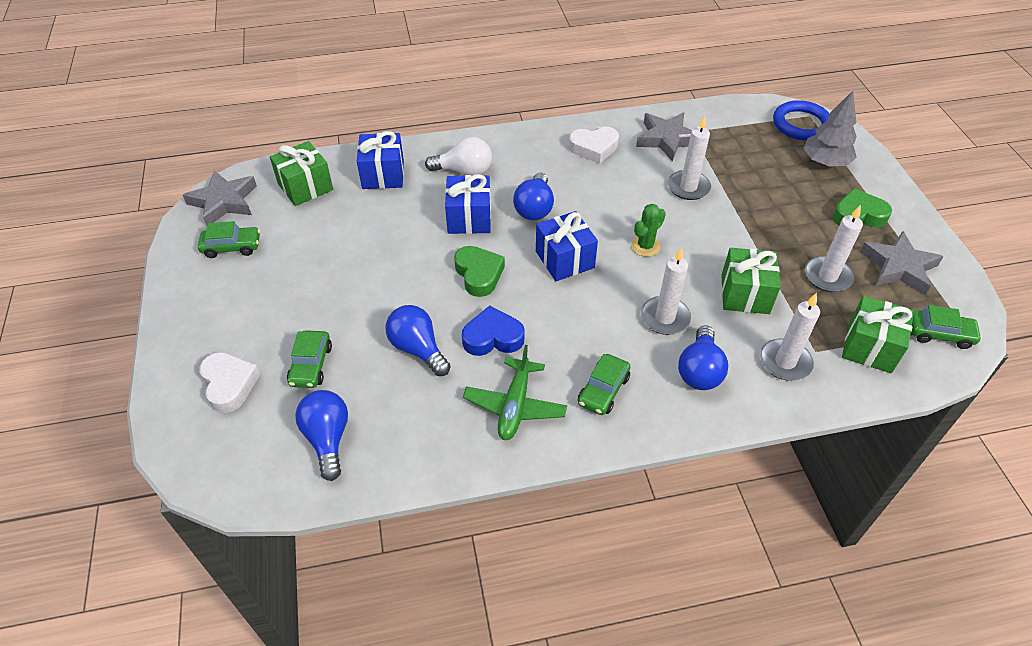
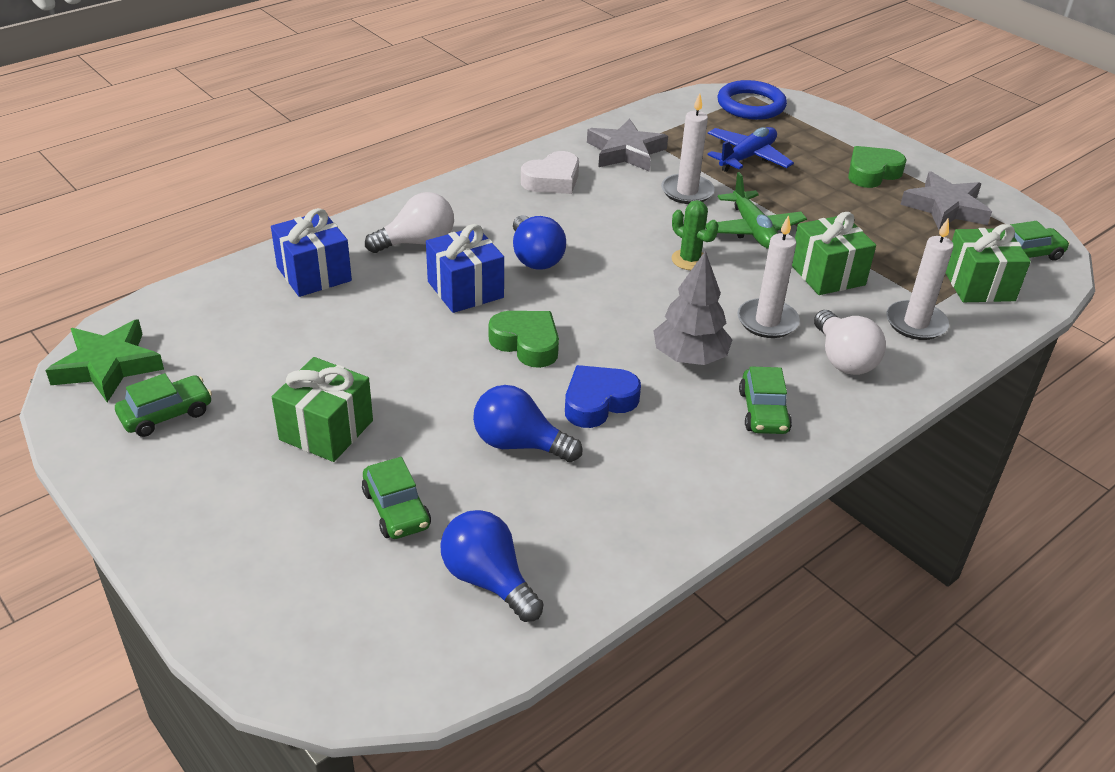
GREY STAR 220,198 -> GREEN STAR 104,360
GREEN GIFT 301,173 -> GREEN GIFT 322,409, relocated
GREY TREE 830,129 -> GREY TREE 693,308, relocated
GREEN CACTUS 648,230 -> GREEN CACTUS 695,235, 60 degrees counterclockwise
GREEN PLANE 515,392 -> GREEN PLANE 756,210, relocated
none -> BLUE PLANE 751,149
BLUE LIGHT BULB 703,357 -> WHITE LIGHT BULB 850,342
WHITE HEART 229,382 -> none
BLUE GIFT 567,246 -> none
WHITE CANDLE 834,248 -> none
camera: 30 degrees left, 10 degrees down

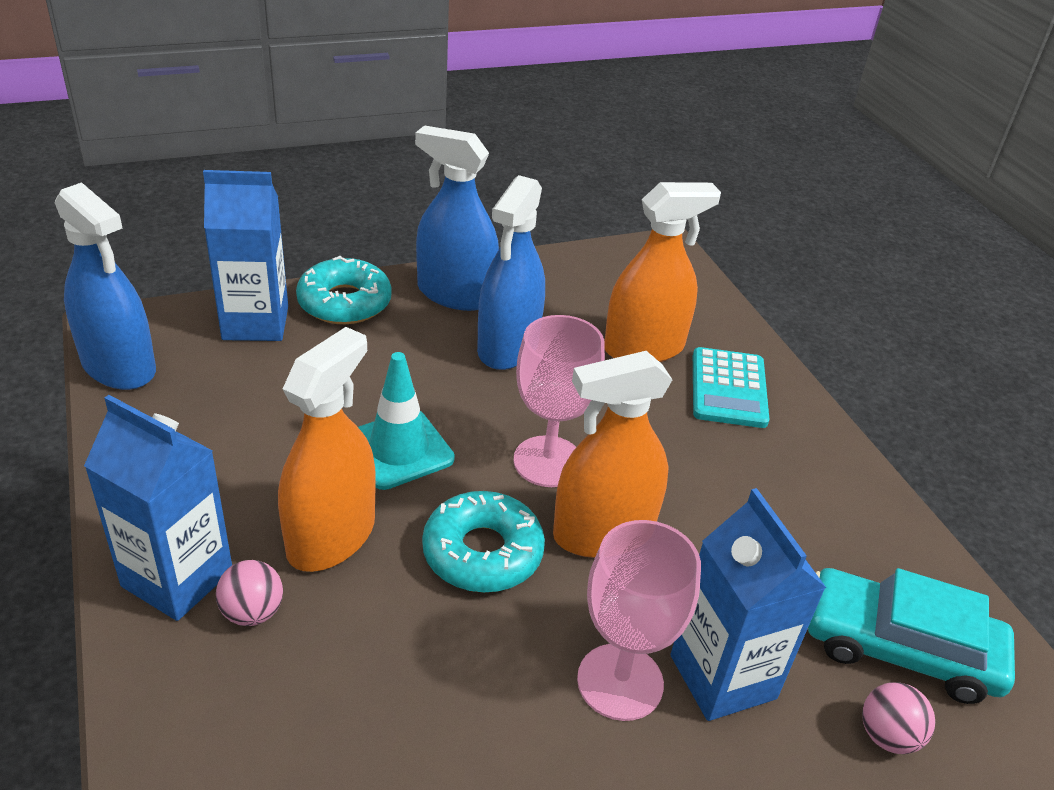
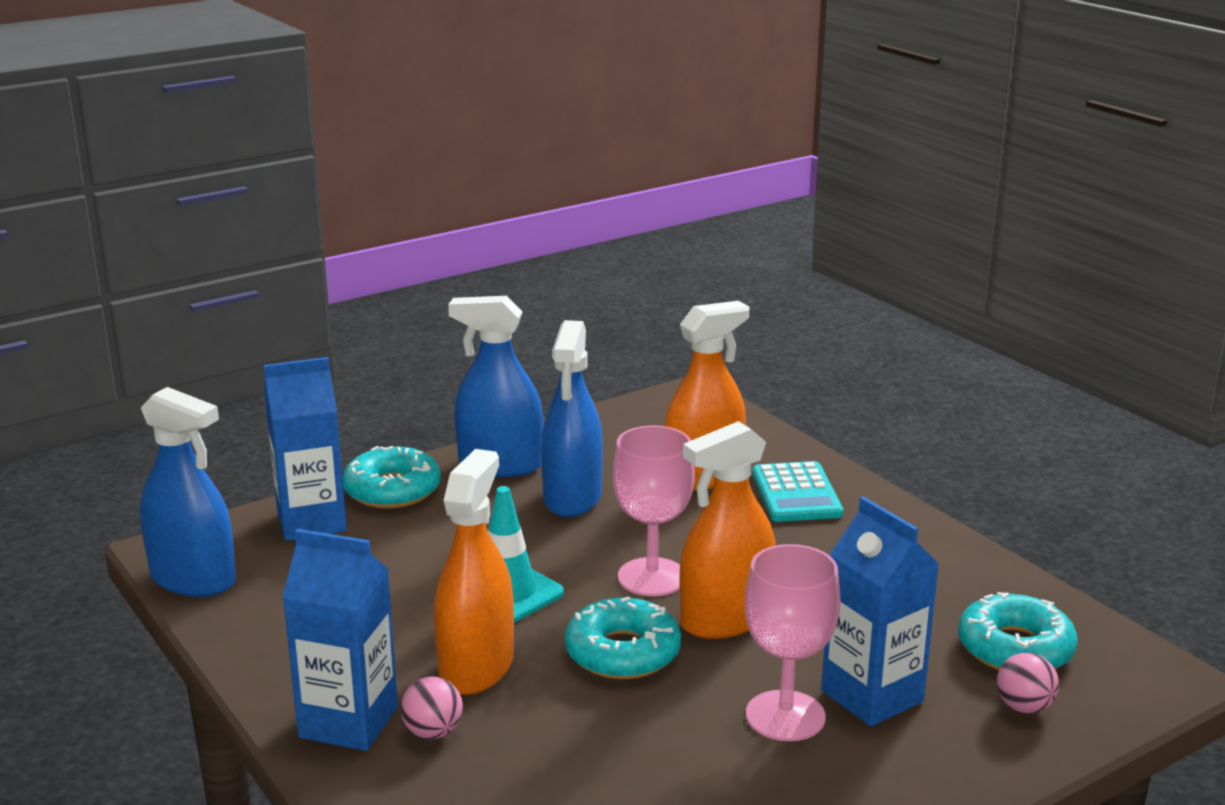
TURQUOISE CAR 911,636 -> TURQUOISE DONUT 1018,631
camera: 10 degrees left, 15 degrees down

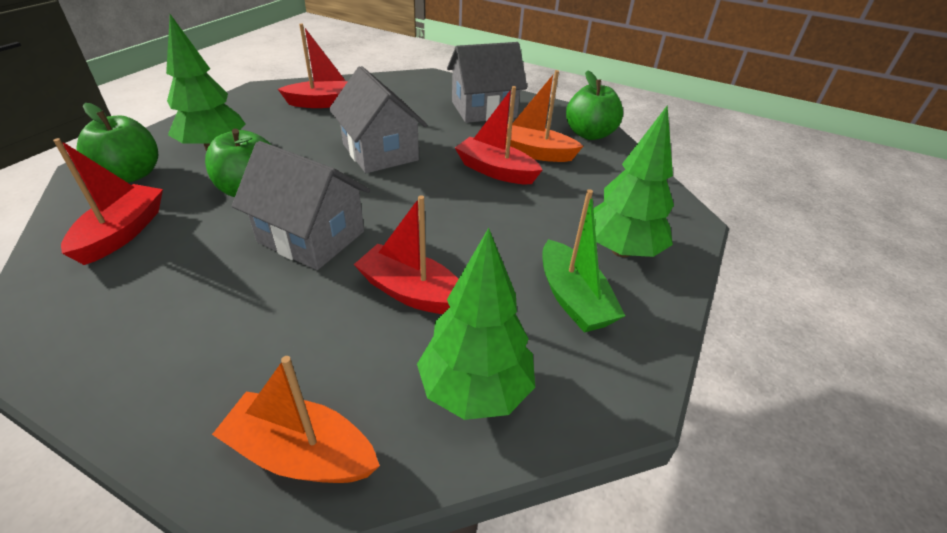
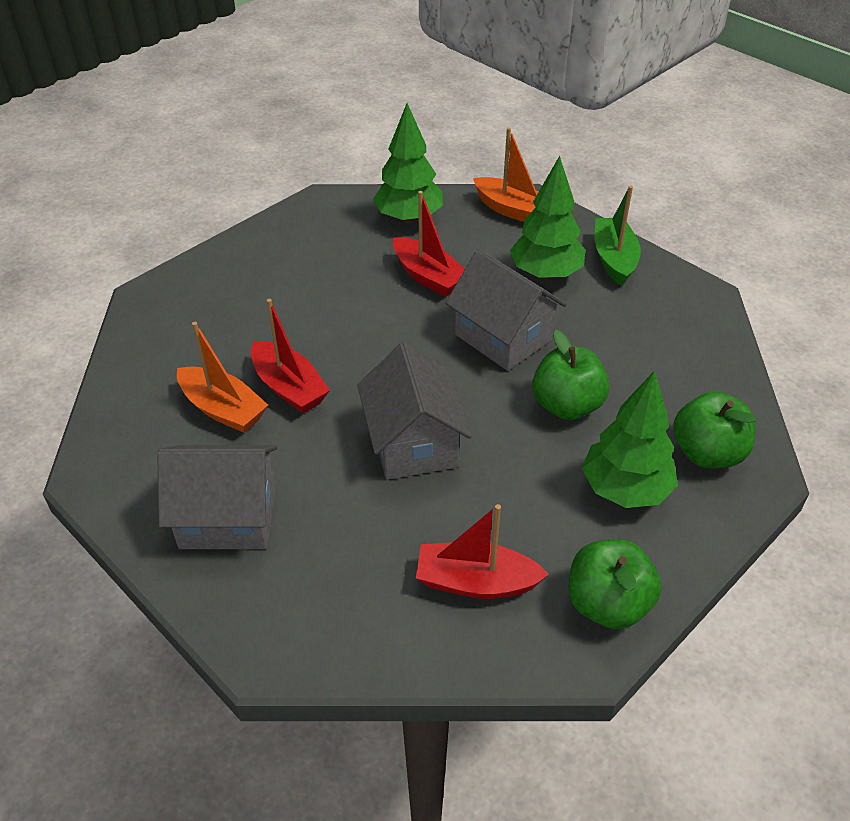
GREEN TREE 634,181 -> GREEN TREE 547,218, relocated
GREEN APPLE 594,105 -> GREEN APPLE 615,584, relocated
GREEN BOAT 583,261 -> GREEN BOAT 618,235, relocated
RED BOAT 108,201 -> none
camera: 160 degrees left, 5 degrees up

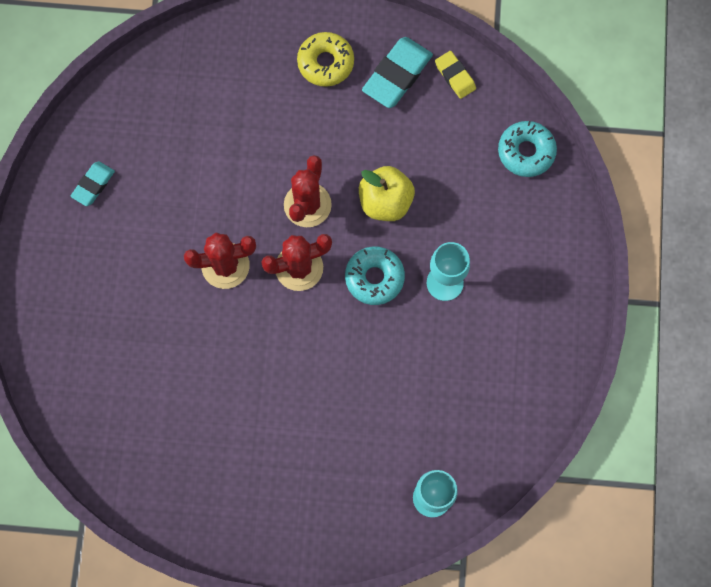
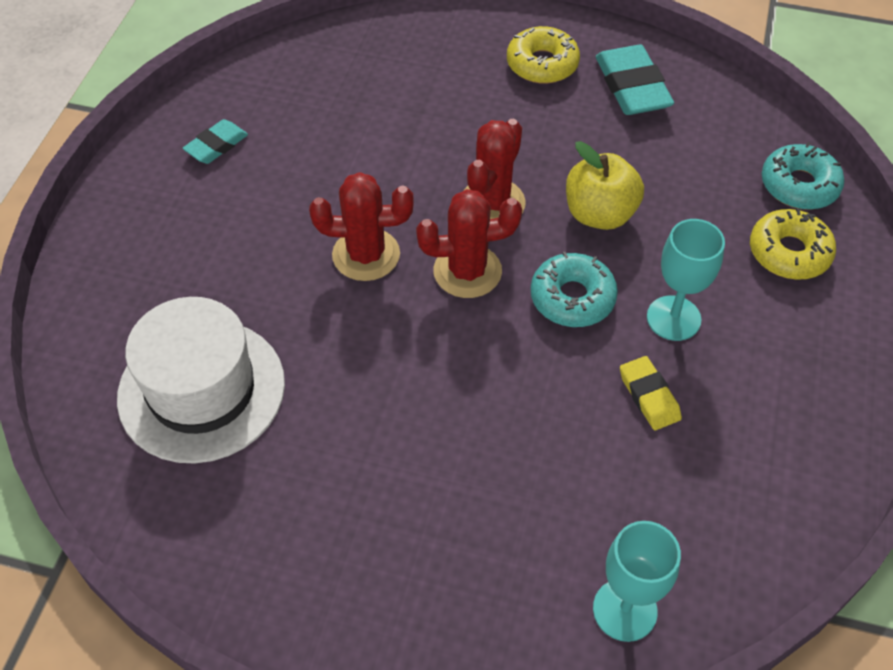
none -> WHITE HAT 201,380
TURQUOISE ERASER 397,72 -> TURQUOISE ERASER 635,80, 60 degrees counterclockwise
YELLOW ERASER 455,75 -> YELLOW ERASER 651,393, relocated
none -> YELLOW DONUT 793,244
camera: 10 degrees right, 20 degrees down

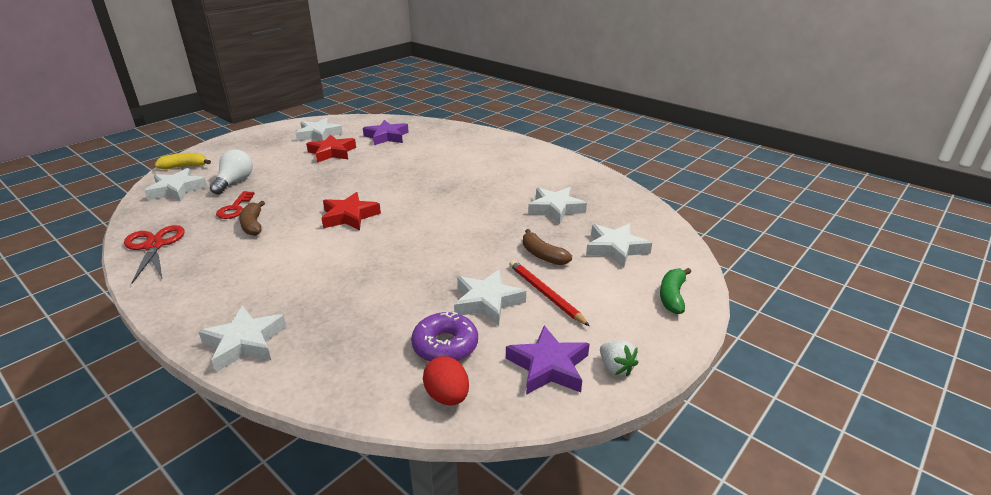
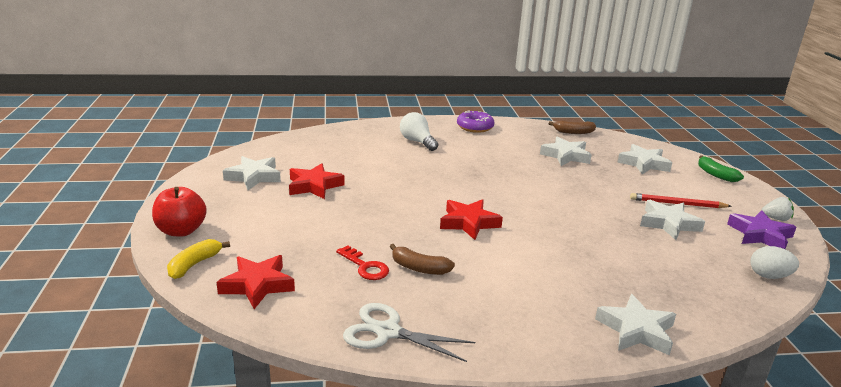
none -> RED APPLE 179,212
WHITE STAR 175,185 -> RED STAR 255,282
RED SCISSORS 154,254 -> WHITE SCISSORS 409,332
WHITE LIGHT BULB 231,171 -> WHITE LIGHT BULB 419,131, relocated
PURPLE DONUT 444,337 -> PURPLE DONUT 476,121, relocated
BROWN BANANA 547,247 -> BROWN BANANA 572,127, relocated
RED EGG 446,380 -> WHITE EGG 774,262
PURPLE STAR 386,132 -> none
camera: 50 degrees left, 5 degrees down

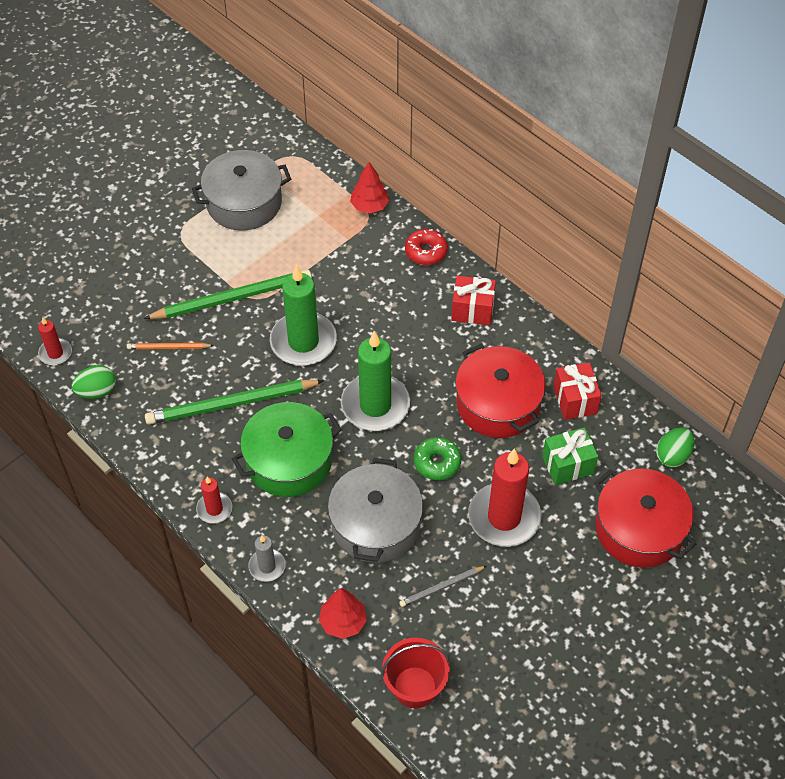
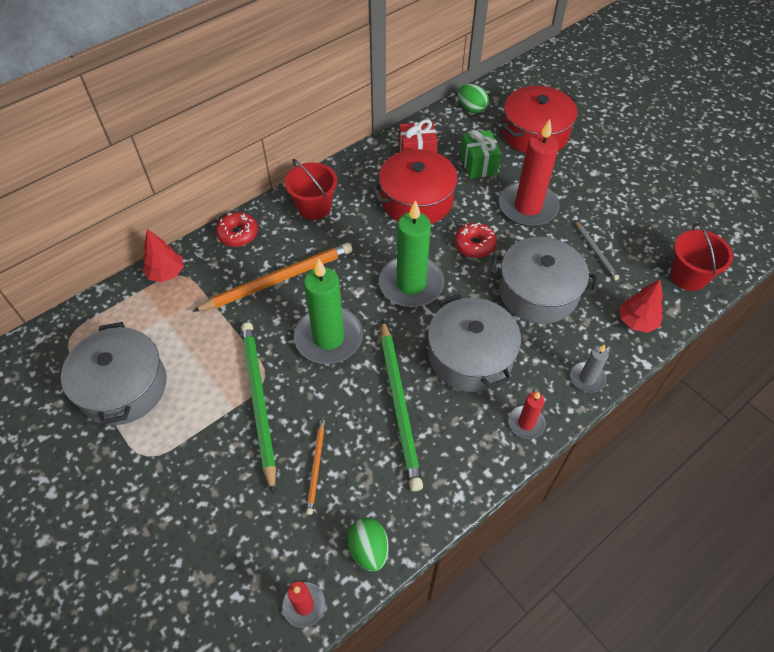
none -> ORANGE PENCIL 272,277
RED GIFT 473,300 -> RED BUCKET 311,189
GREEN POT 287,449 -> GREY POT 474,343
GREEN DONUT 437,458 -> RED DONUT 475,240
camera: 85 degrees left, 0 degrees up

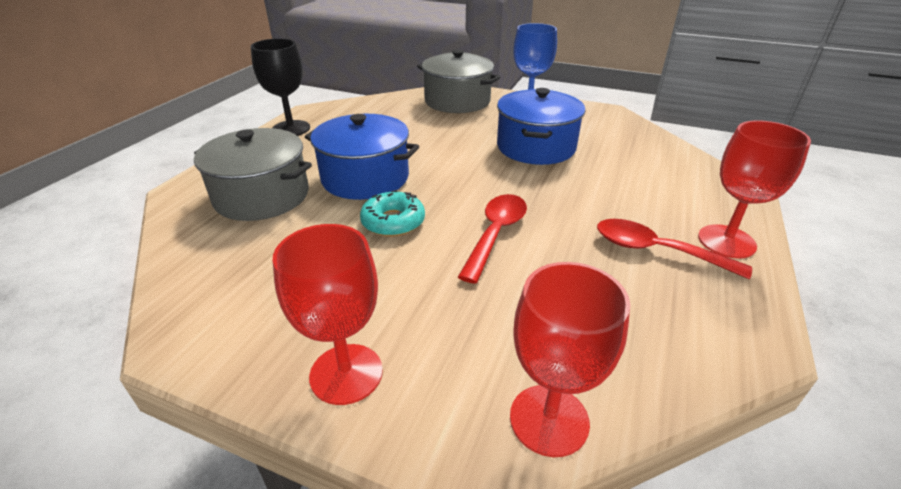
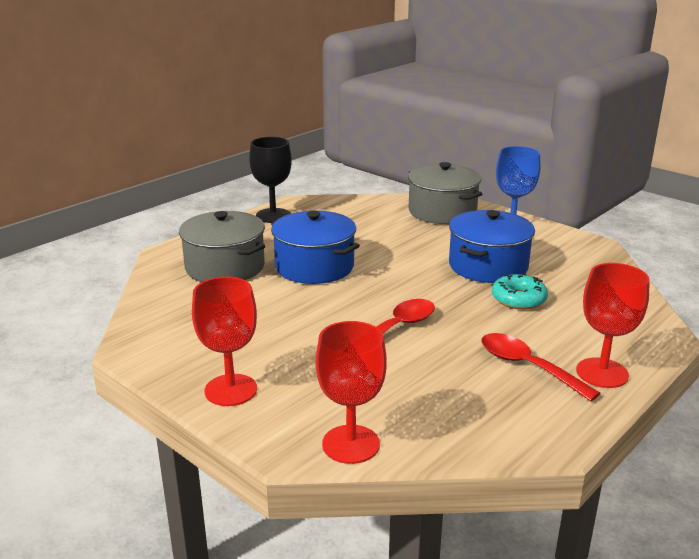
TURQUOISE DONUT 392,213 -> TURQUOISE DONUT 520,292, relocated
camera: 20 degrees right, 10 degrees down

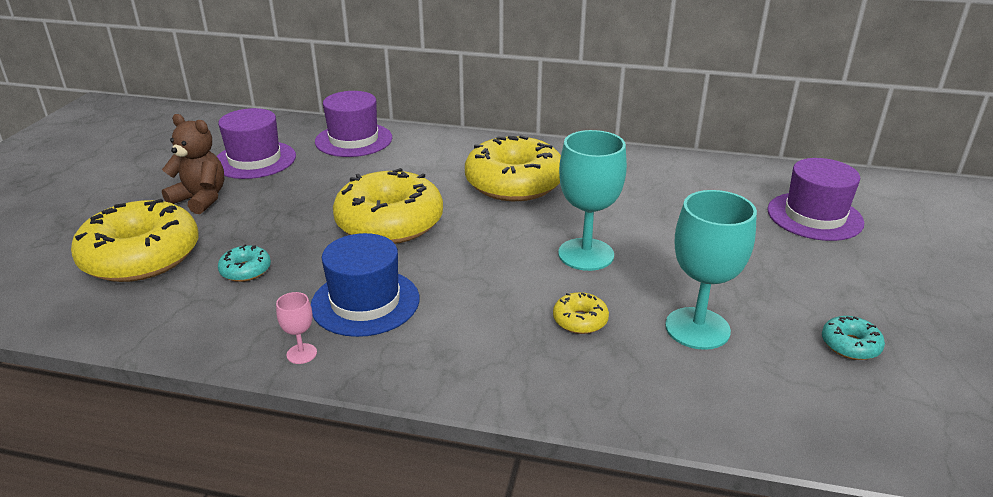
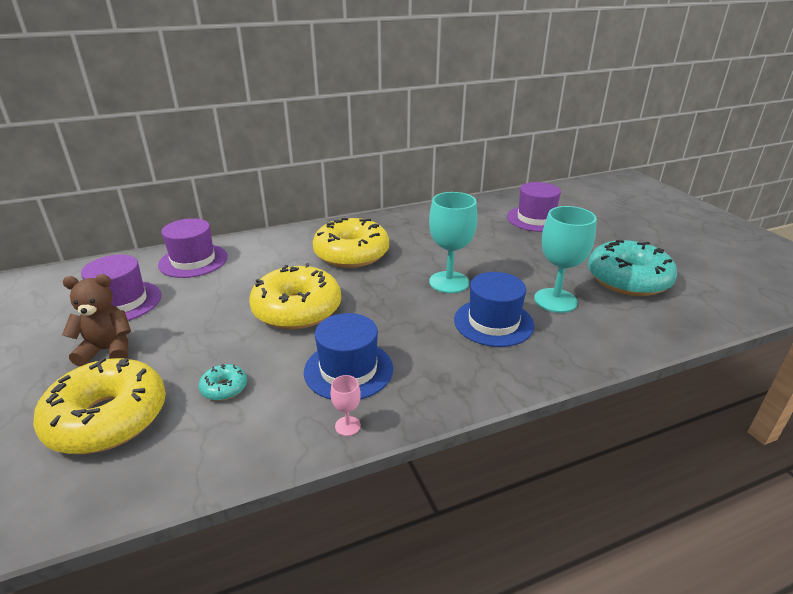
YELLOW DONUT 581,313 -> BLUE HAT 494,309
TURQUOISE DONUT 853,338 -> TURQUOISE DONUT 633,268, x2.34
camera: 35 degrees left, 0 degrees up

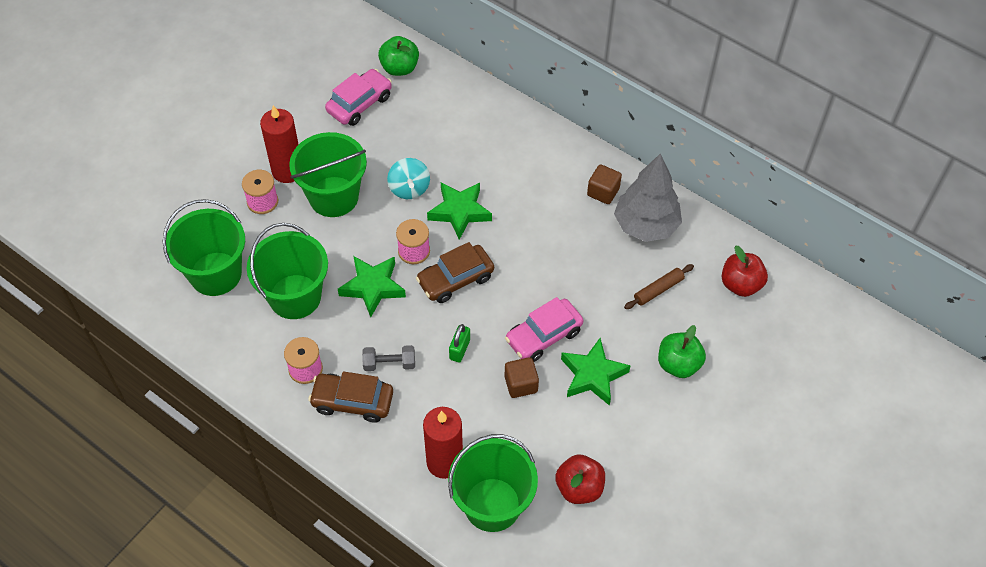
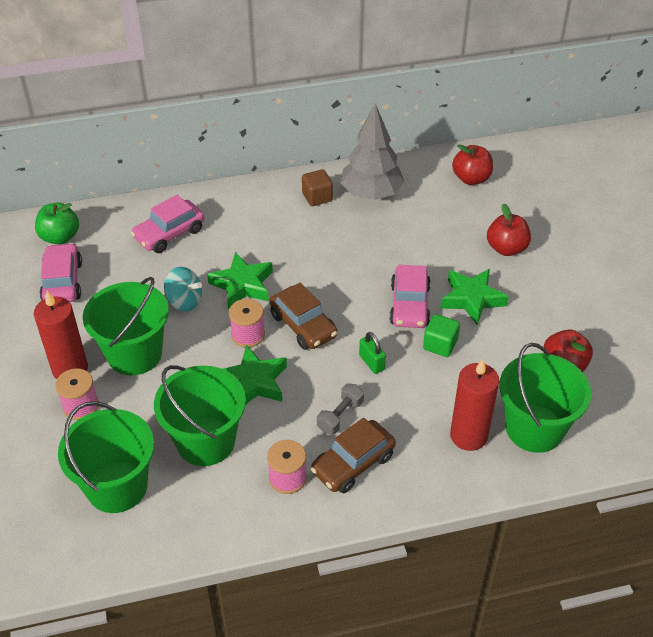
none -> PINK CAR 167,224
BROWN CAR 455,272 -> BROWN CAR 303,316, 45 degrees counterclockwise
BROWN CUBE 521,377 -> GREEN CUBE 441,335
GREEN APPLE 682,351 -> RED APPLE 509,229
BROWN ROLLING PIN 659,286 -> none
camera: 50 degrees left, 10 degrees down

